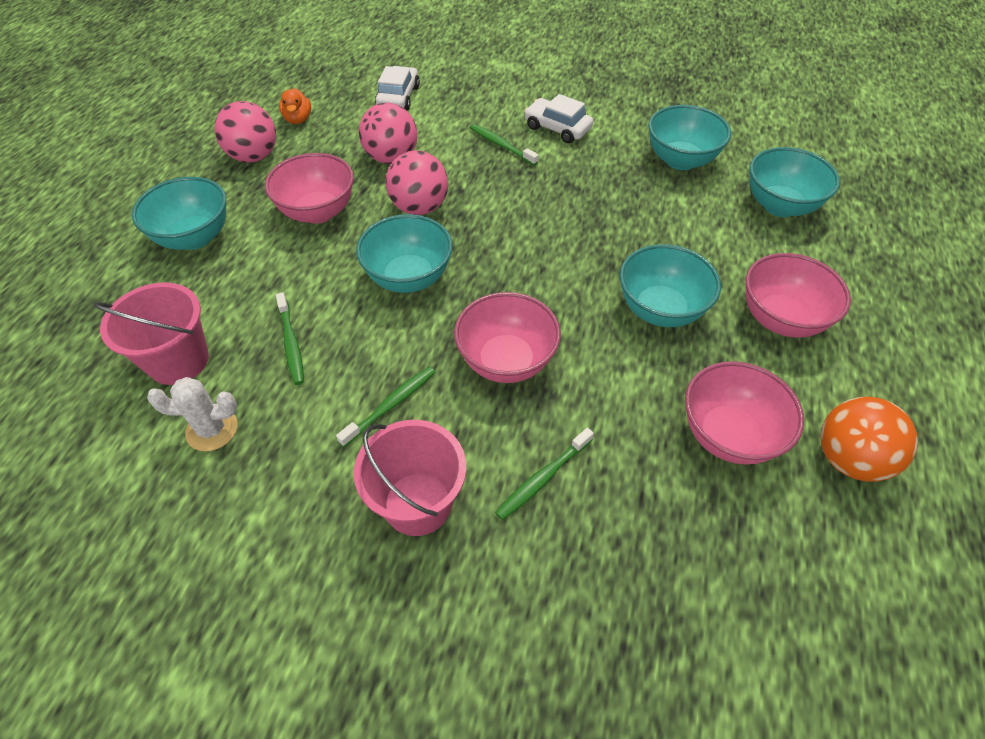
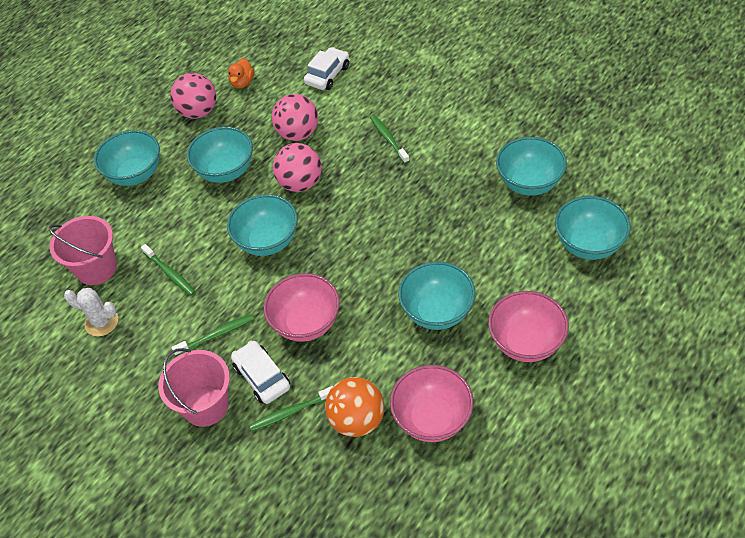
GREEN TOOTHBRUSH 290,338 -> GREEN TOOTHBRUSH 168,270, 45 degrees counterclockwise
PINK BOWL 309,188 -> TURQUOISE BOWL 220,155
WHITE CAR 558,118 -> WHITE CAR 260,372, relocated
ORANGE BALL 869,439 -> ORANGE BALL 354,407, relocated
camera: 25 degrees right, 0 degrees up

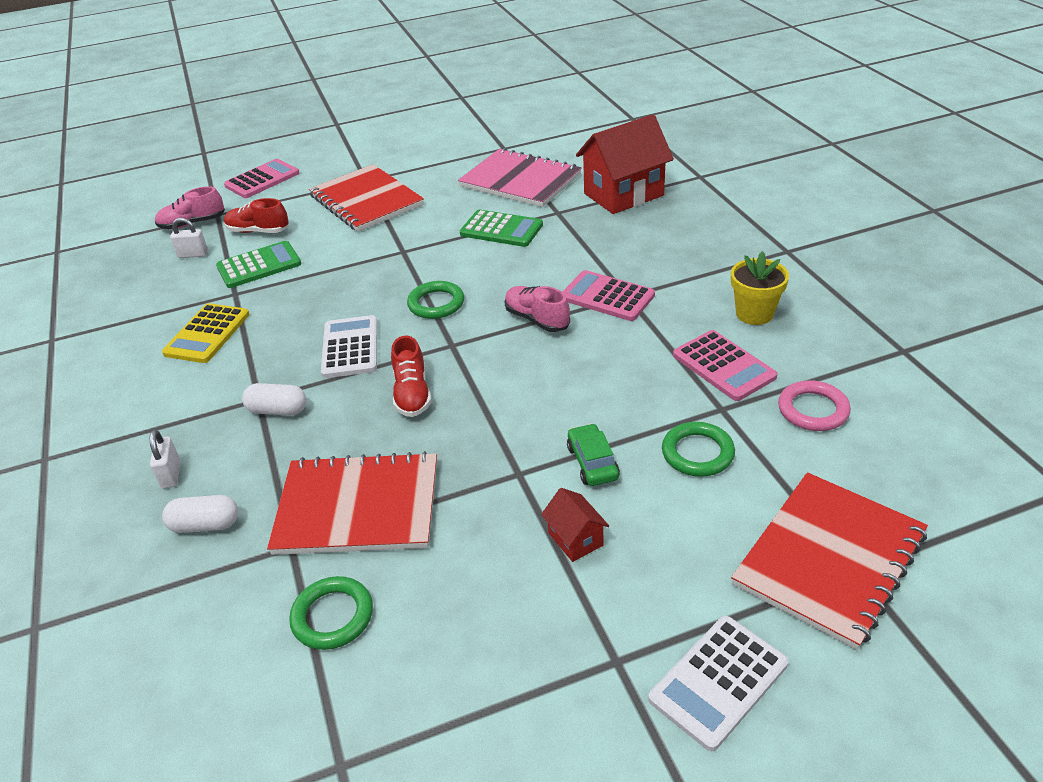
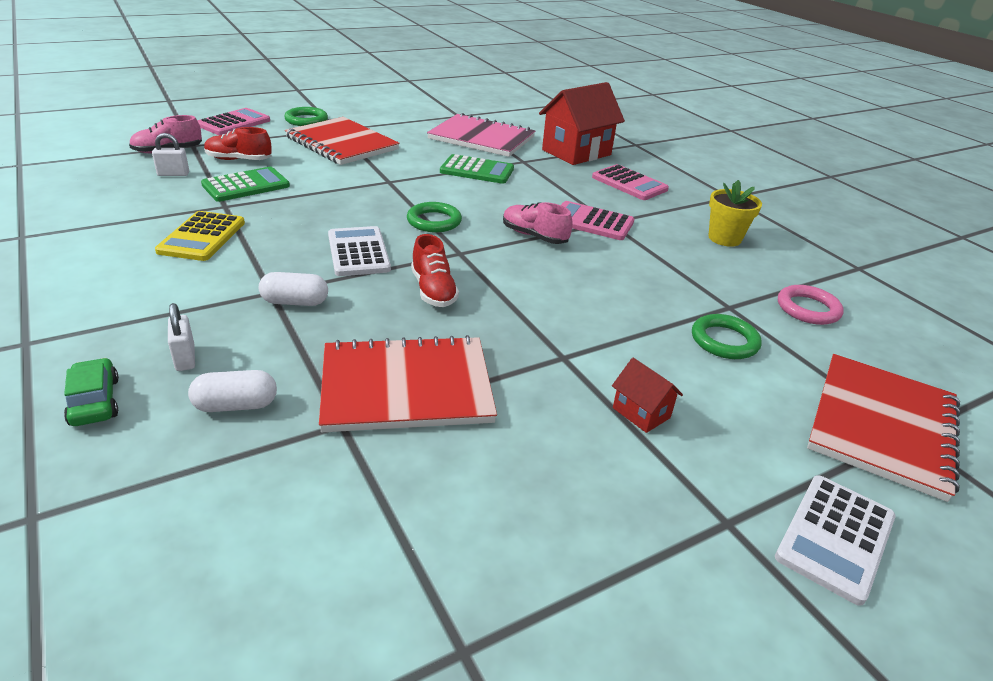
GREEN CAR 593,454 -> GREEN CAR 91,392, relocated
GREEN RING 331,613 -> GREEN RING 306,116, relocated
PINK CALCULATOR 725,365 -> PINK CALCULATOR 630,182, relocated
camera: 15 degrees left, 5 degrees down

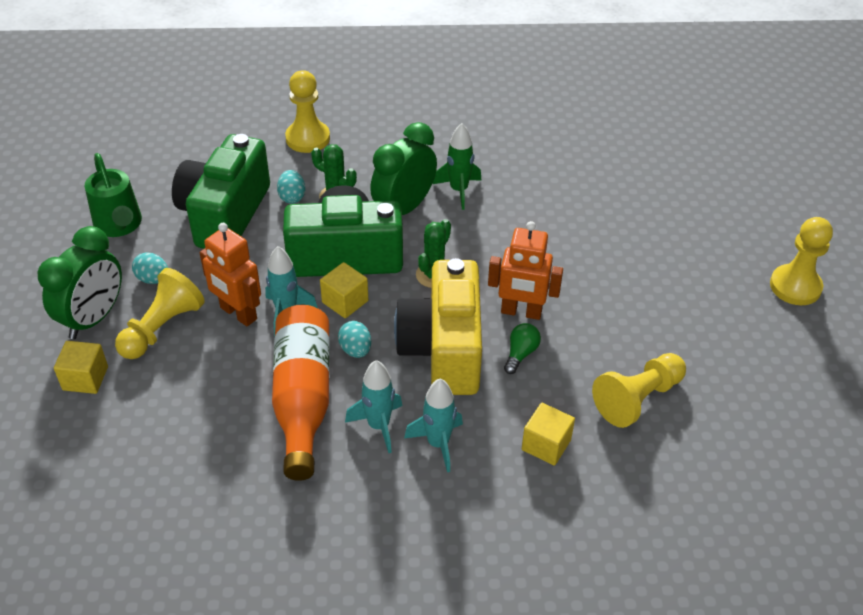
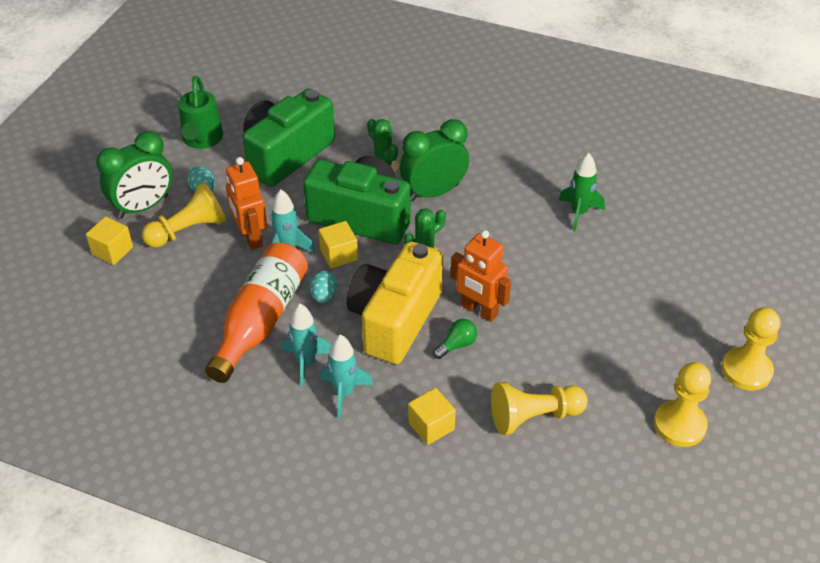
GREEN ROCKET 457,166 -> GREEN ROCKET 582,192, relocated
YELLOW PAWN 307,111 -> YELLOW PAWN 682,404, relocated
TURQUOISE EGG 291,187 -> none
camera: 25 degrees right, 0 degrees up

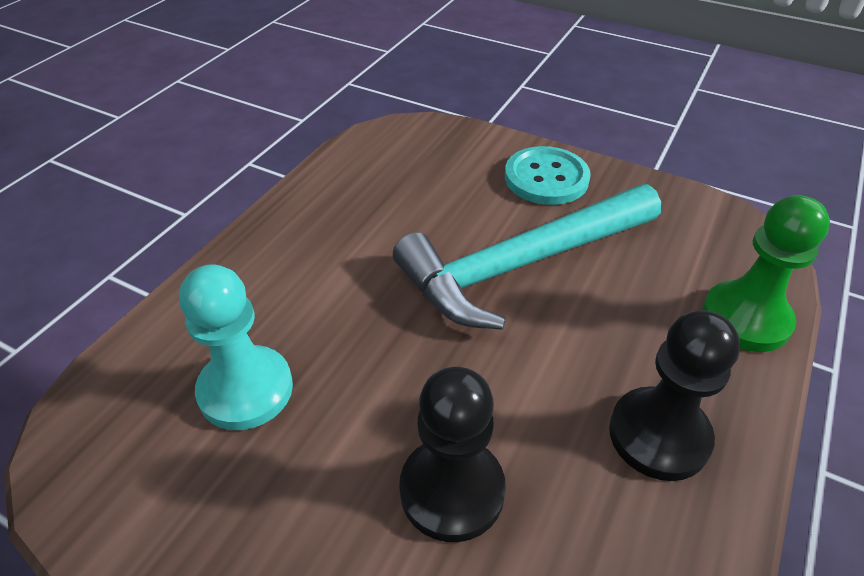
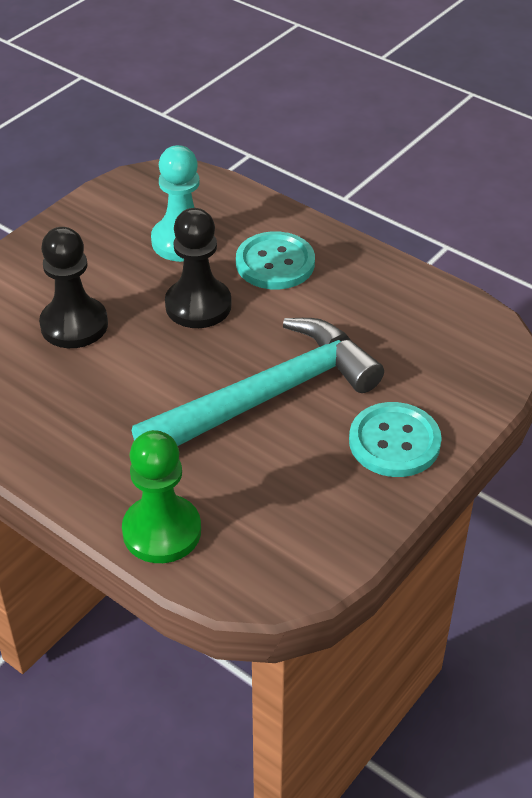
TURQUOISE HAMMER 527,257 -> TURQUOISE HAMMER 258,382, 75 degrees clockwise
BLACK PAWN 674,395 -> BLACK PAWN 198,268, relocated
none -> TURQUOISE BUTTON 275,260
camera: 100 degrees right, 0 degrees up

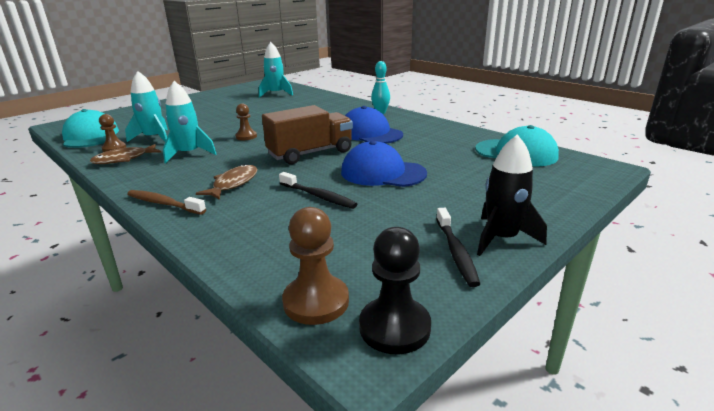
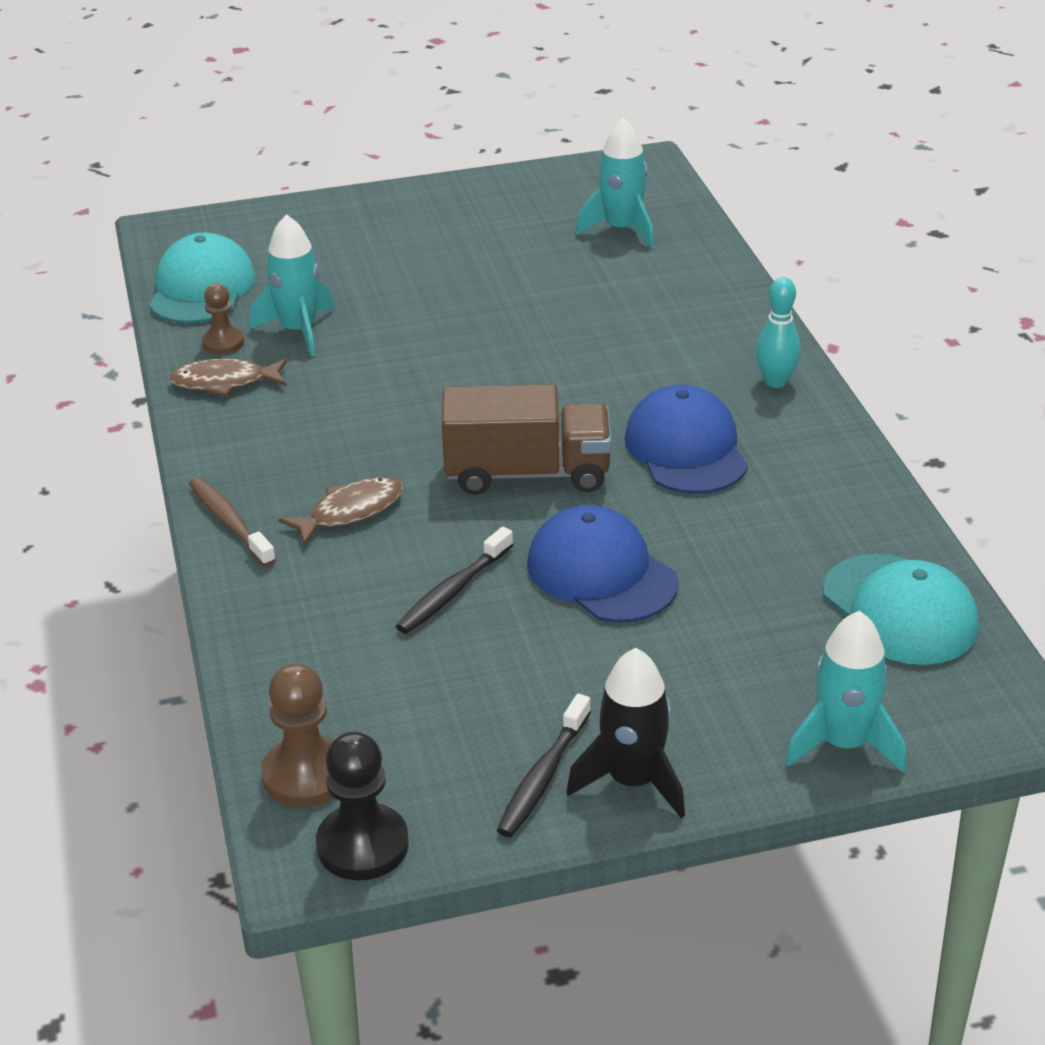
BLACK TOOTHBRUSH 318,190 -> BLACK TOOTHBRUSH 454,580, 60 degrees clockwise
TURQUOISE ROCKET 189,122 -> TURQUOISE ROCKET 845,692, relocated
BROWN PAWN 246,121 -> none
camera: 30 degrees right, 10 degrees up

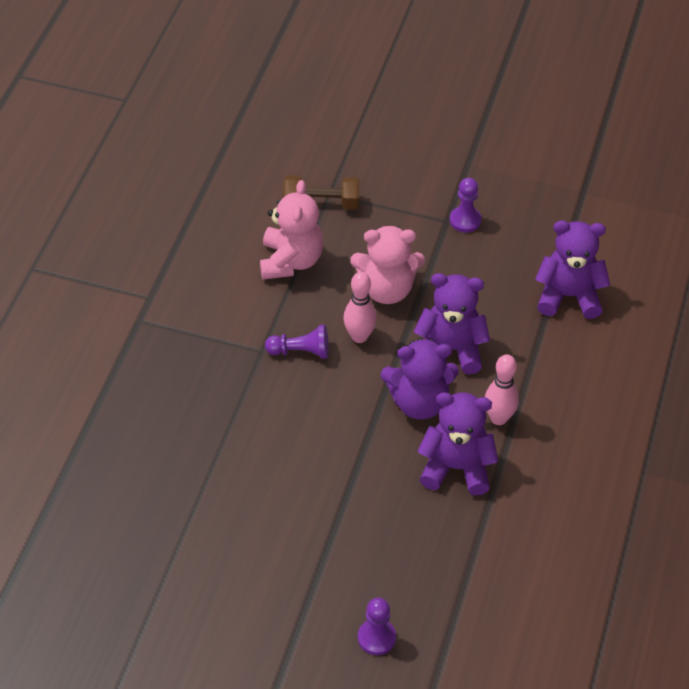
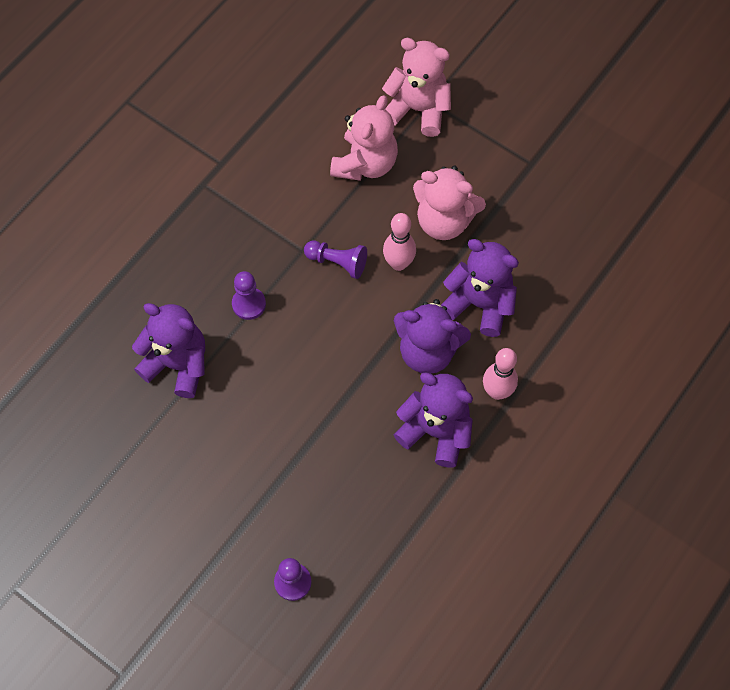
PURPLE TEDDY BEAR 572,269 -> PURPLE TEDDY BEAR 168,350, relocated
PURPLE PAWN 466,205 -> PURPLE PAWN 249,295, relocated
BROWN DUMBBELL 321,192 -> PINK TEDDY BEAR 416,87
camera: 20 degrees right, 15 degrees up

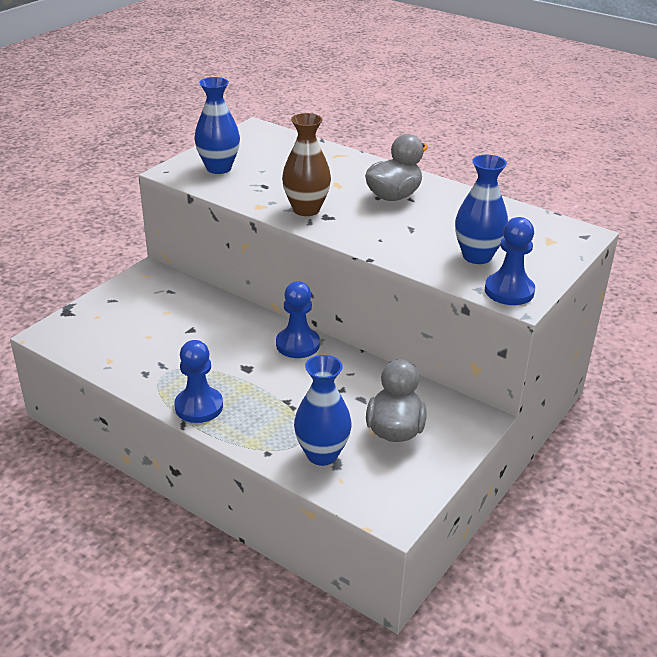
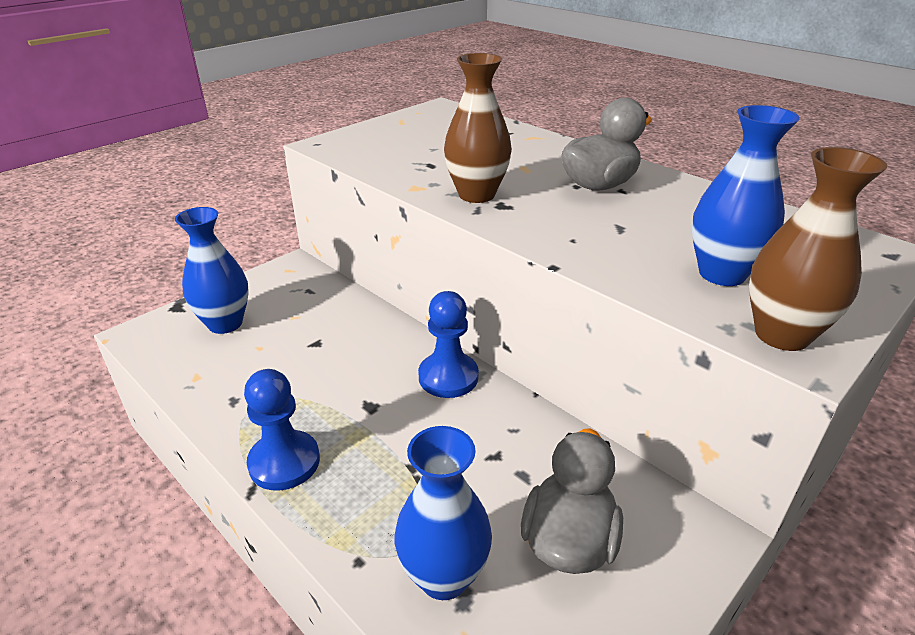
BLUE VASE 217,125 -> BLUE VASE 212,270, relocated
BLUE PAWN 510,261 -> BROWN VASE 818,249
camera: 10 degrees right, 0 degrees up

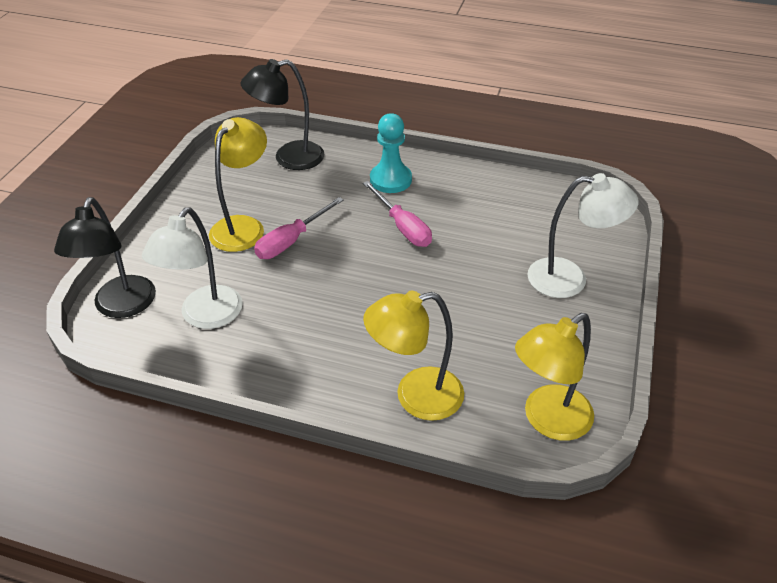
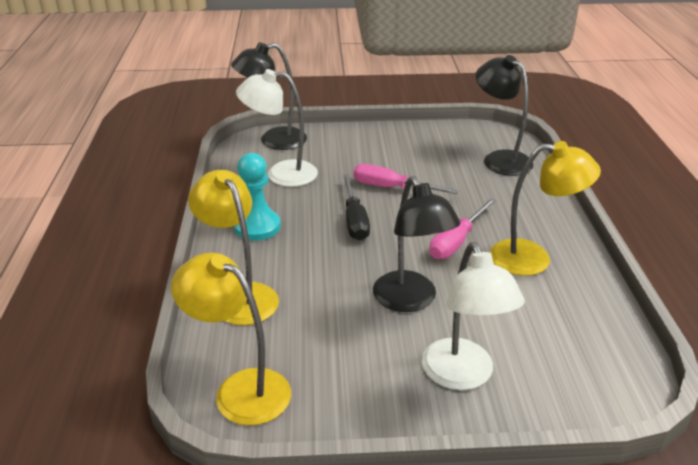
TURQUOISE PAWN 391,153 -> TURQUOISE PAWN 257,197, relocated
none -> BLACK SCREWDRIVER 356,207
none -> BLACK LAMP 417,244
YELLOW LAMP 238,184 -> YELLOW LAMP 545,208, relocated
camera: 70 degrees right, 10 degrees down

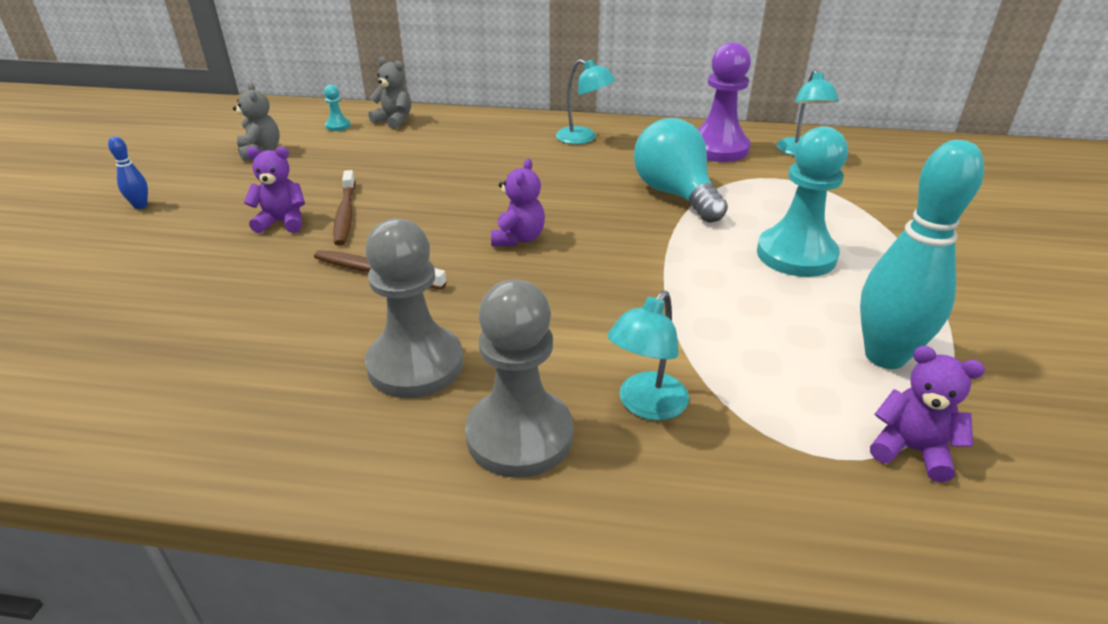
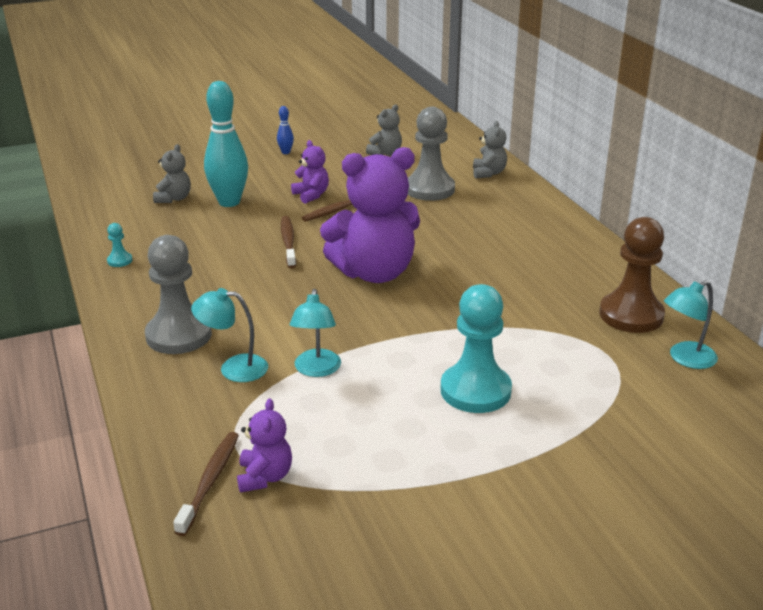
TURQUOISE PAWN 337,108 -> TURQUOISE PAWN 119,245, relocated
none -> GREY TEDDY BEAR 172,173
none -> BROWN TOOTHBRUSH 206,484
TURQUOISE BOWLING PIN 922,254 -> TURQUOISE BOWLING PIN 226,144, relocated
TURQUOISE LAMP 586,101 -> TURQUOISE LAMP 315,333, relocated
PURPLE TEDDY BEAR 518,202 -> PURPLE TEDDY BEAR 370,215, x2.18
GREY PAWN 414,308 -> GREY PAWN 431,154, relocated
PURPLE PAWN 724,102 -> BROWN PAWN 632,275
TURQUOISE LIGHT BULB 681,170 -> none
camera: 60 degrees right, 5 degrees down

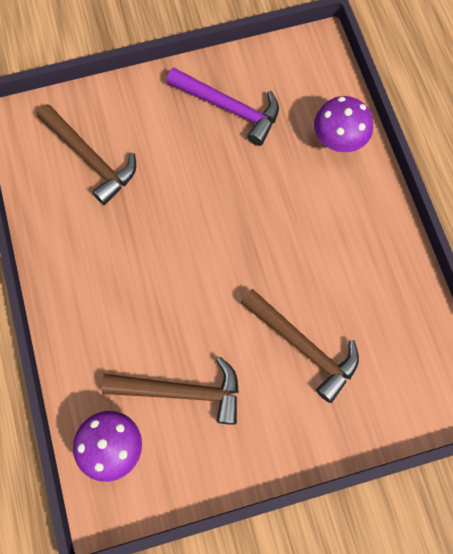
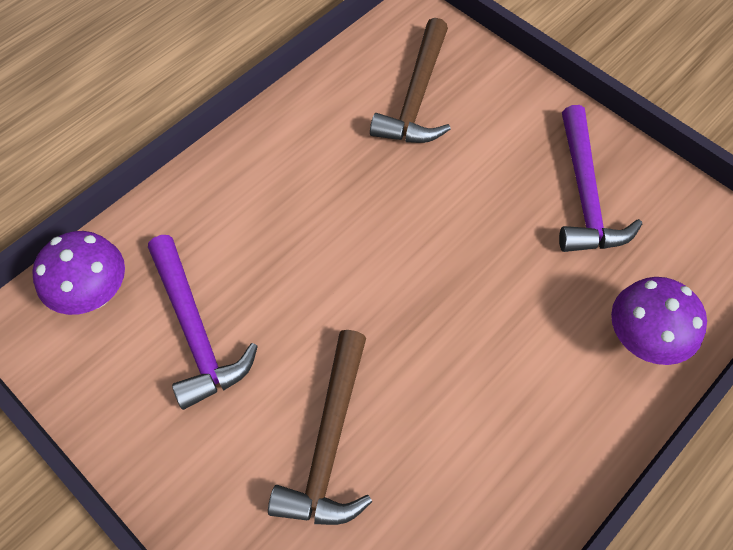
BROWN HAMMER 170,391 -> PURPLE HAMMER 203,322
camera: 60 degrees right, 10 degrees down

